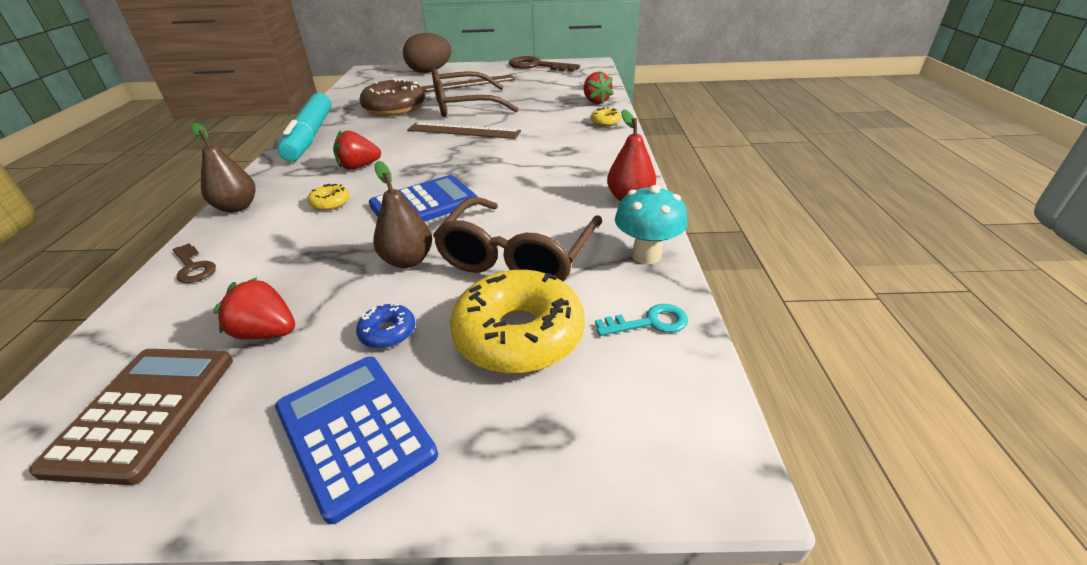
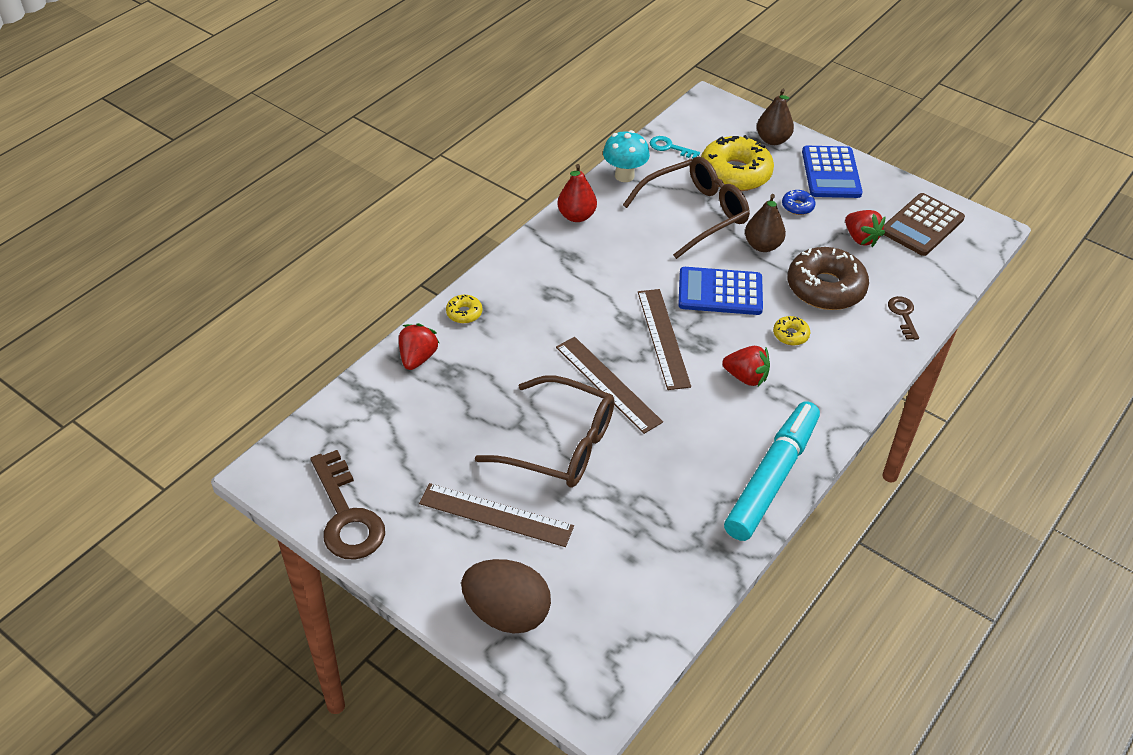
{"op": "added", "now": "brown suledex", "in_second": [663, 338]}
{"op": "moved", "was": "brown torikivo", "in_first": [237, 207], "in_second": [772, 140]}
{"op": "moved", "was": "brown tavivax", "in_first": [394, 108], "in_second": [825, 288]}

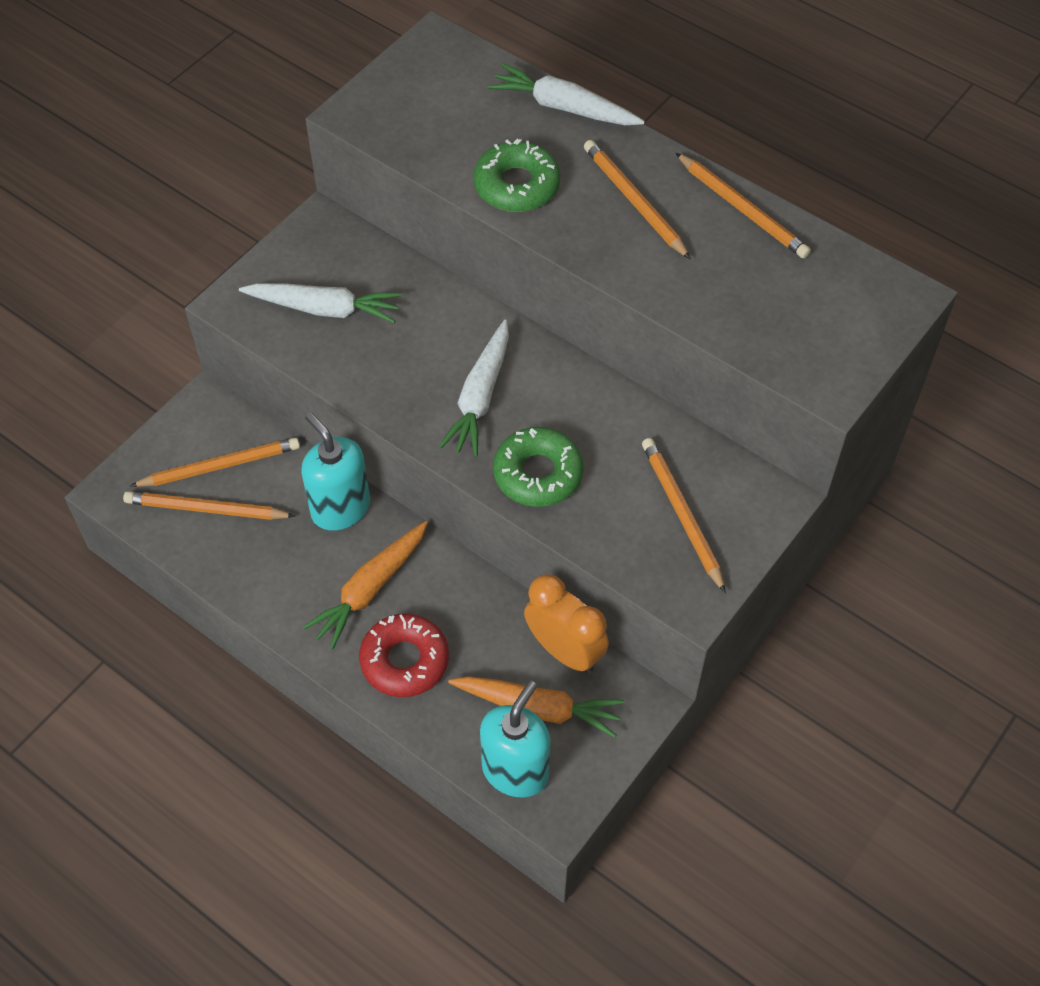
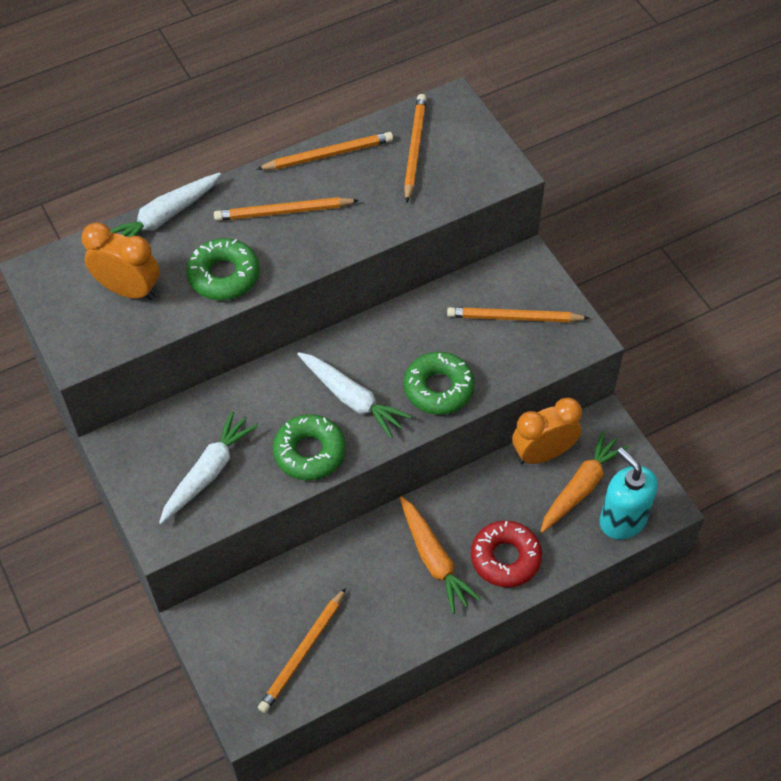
{"op": "removed", "was": "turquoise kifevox", "in_first": [340, 508]}
{"op": "added", "now": "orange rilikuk", "in_second": [129, 290]}
{"op": "added", "now": "green tavivax", "in_second": [309, 452]}
{"op": "moved", "was": "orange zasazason", "in_first": [219, 466], "in_second": [414, 149]}

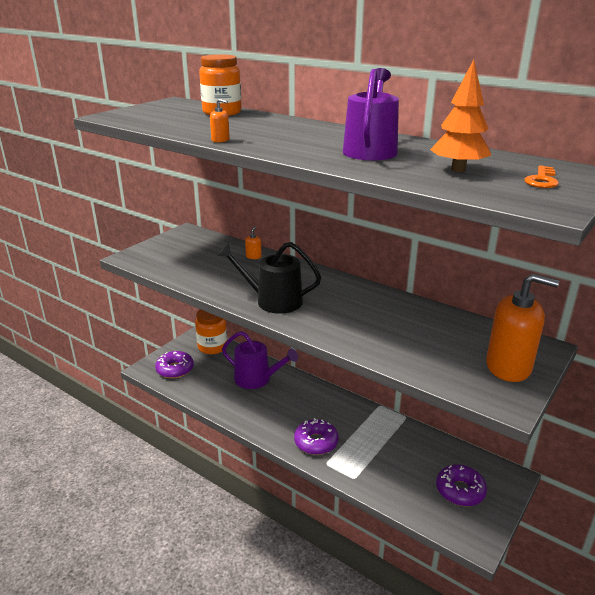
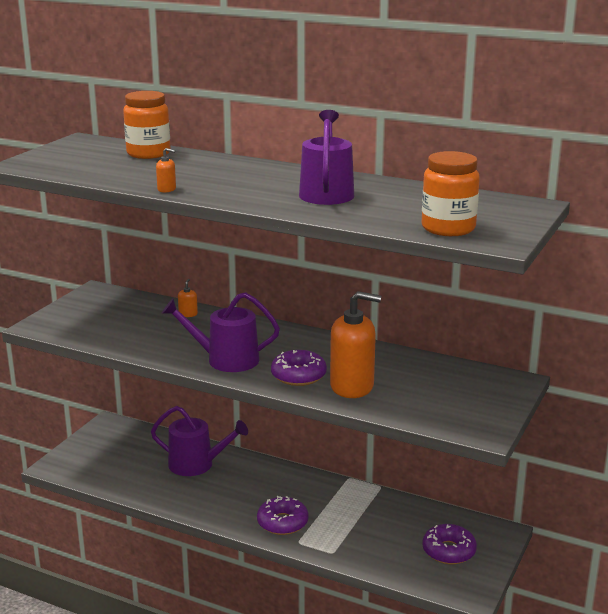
{"op": "removed", "was": "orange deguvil", "in_first": [458, 170]}
{"op": "removed", "was": "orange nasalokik", "in_first": [541, 180]}
{"op": "moved", "was": "purple tavivax", "in_first": [175, 369], "in_second": [298, 375]}
{"op": "moved", "was": "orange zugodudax", "in_first": [212, 347], "in_second": [448, 228]}
{"op": "moved", "was": "orange kifevox", "in_first": [508, 367], "in_second": [352, 386]}
{"op": "recoloured", "was": "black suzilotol", "now": "purple suzilotol", "in_first": [273, 301], "in_second": [226, 360]}

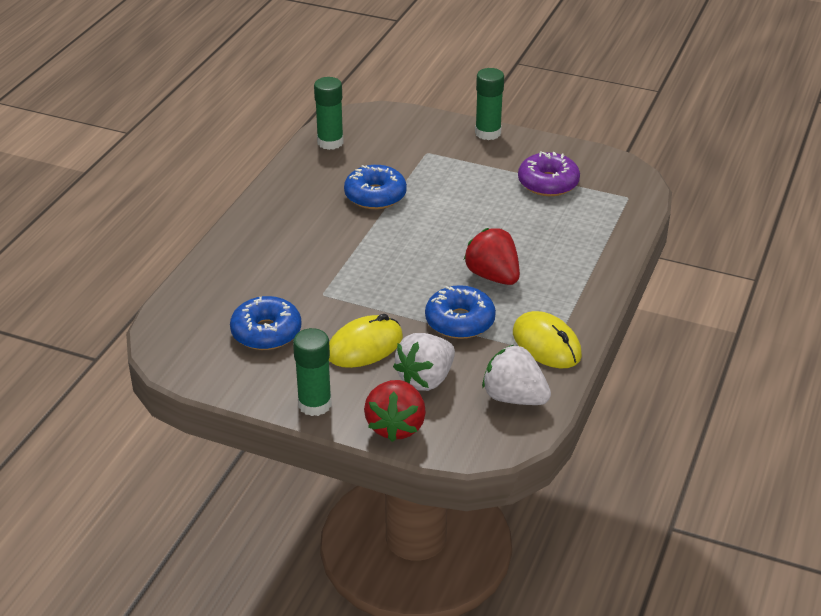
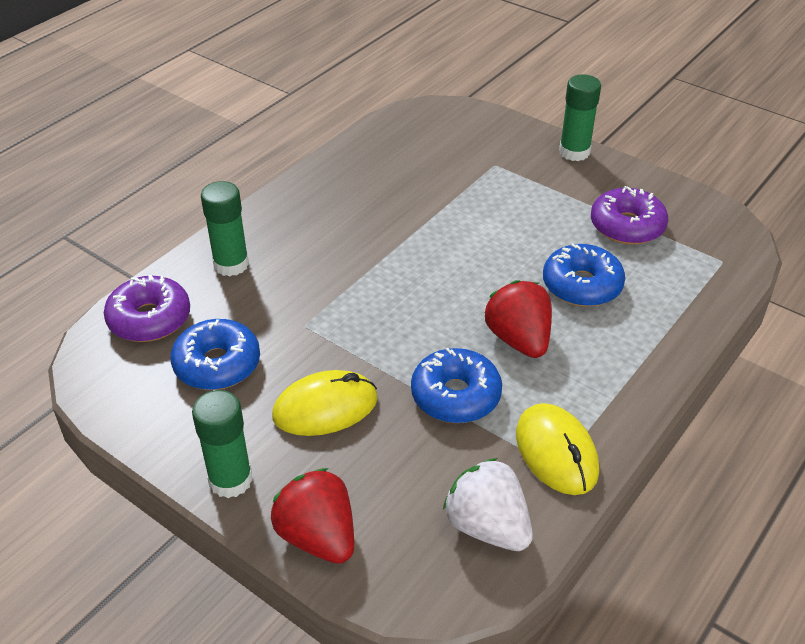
{"op": "removed", "was": "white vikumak", "in_first": [426, 379]}
{"op": "added", "now": "purple tavivax", "in_second": [149, 319]}
{"op": "moved", "was": "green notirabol", "in_first": [330, 142], "in_second": [231, 264]}
{"op": "moved", "was": "blue tavivax", "in_first": [375, 196], "in_second": [582, 285]}
{"op": "turned", "was": "red vikumak", "in_first": [396, 426], "in_second": [318, 536], "clockwise": 120}

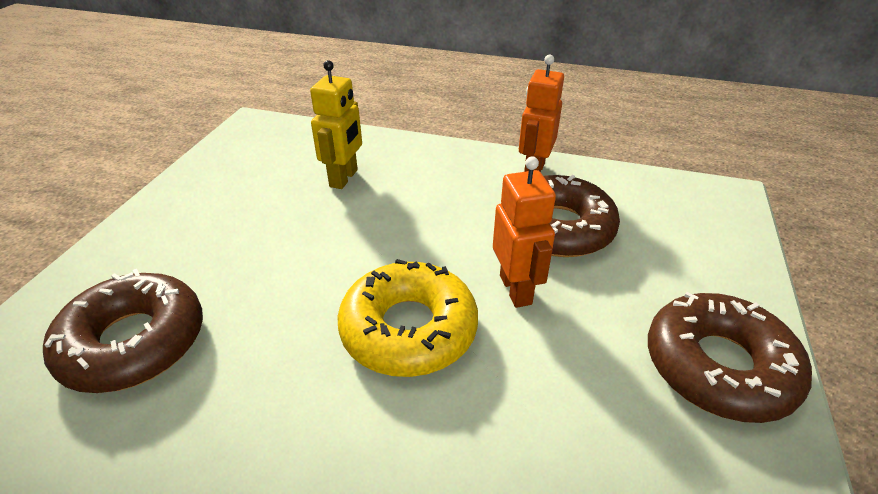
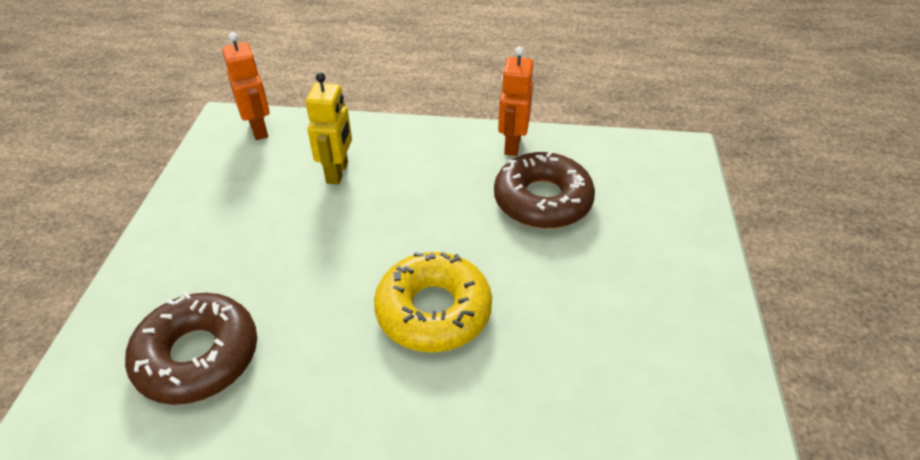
{"op": "removed", "was": "brown tavivax", "in_first": [718, 366]}
{"op": "moved", "was": "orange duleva", "in_first": [516, 289], "in_second": [259, 129]}

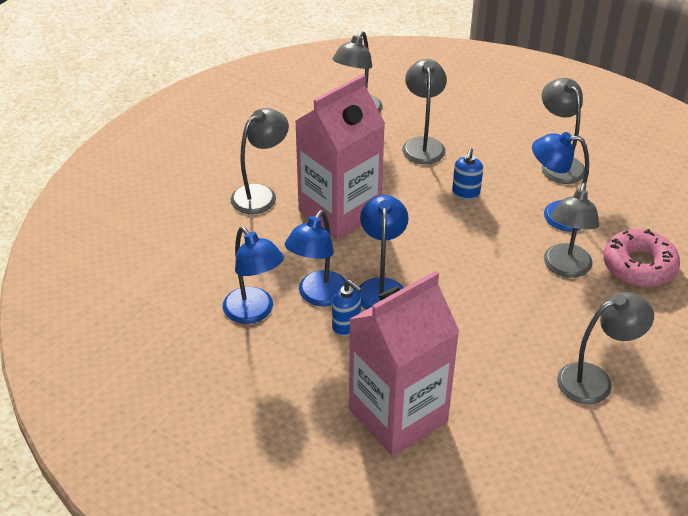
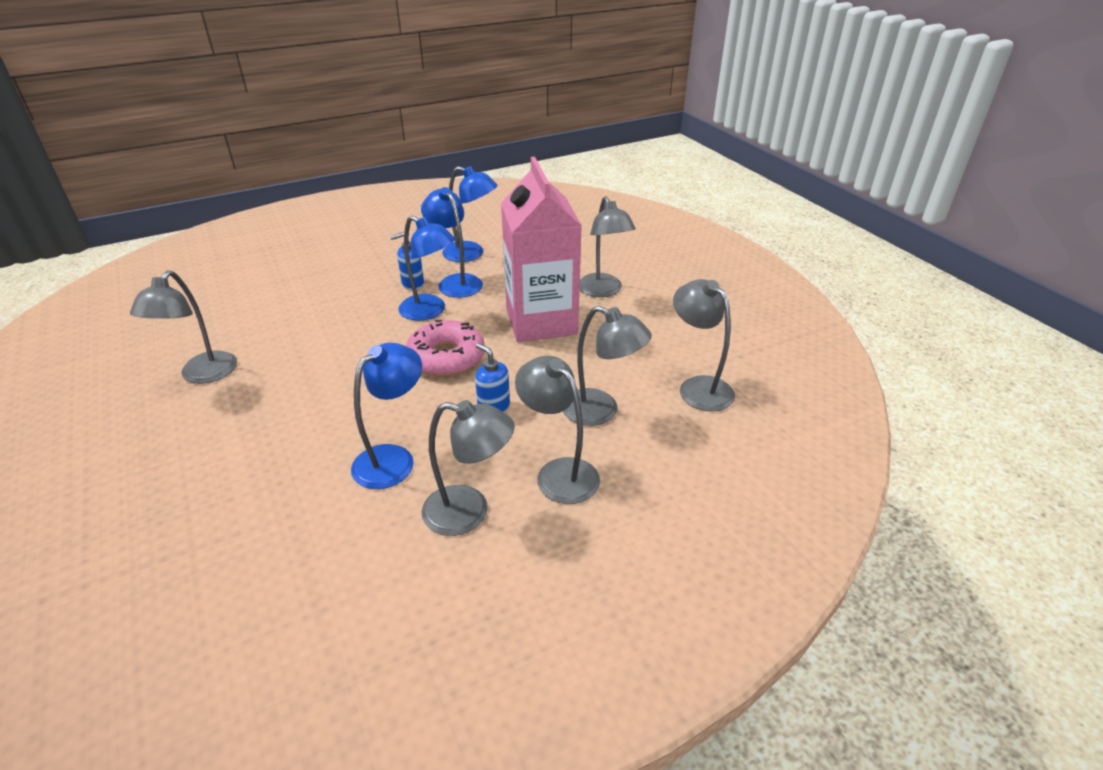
{"op": "removed", "was": "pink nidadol", "in_first": [398, 416]}
{"op": "moved", "was": "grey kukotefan", "in_first": [565, 268], "in_second": [559, 472]}
{"op": "moved", "was": "pink tavivax", "in_first": [639, 266], "in_second": [446, 357]}
{"op": "turned", "was": "blue kukotefan", "in_first": [254, 312], "in_second": [471, 254], "clockwise": -150}

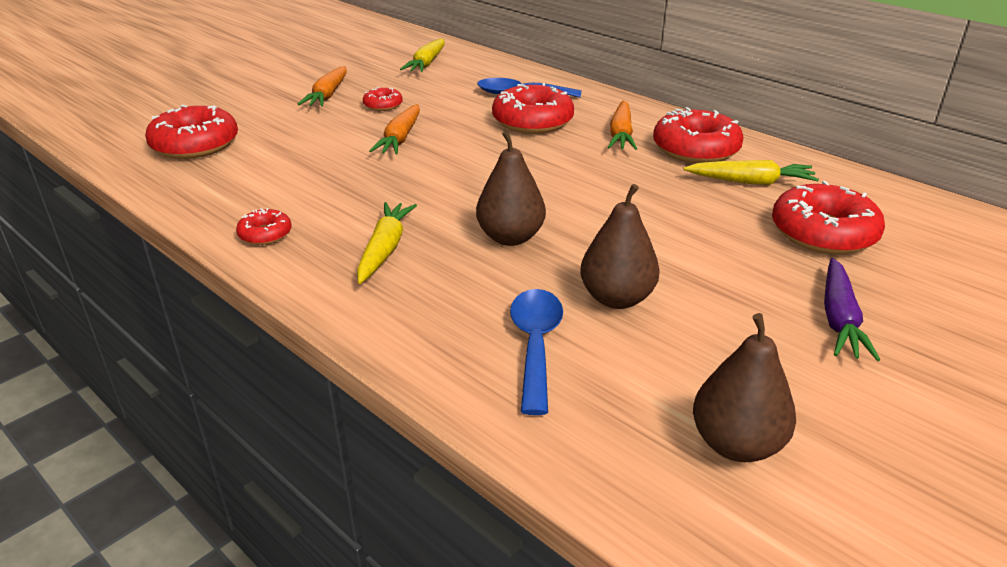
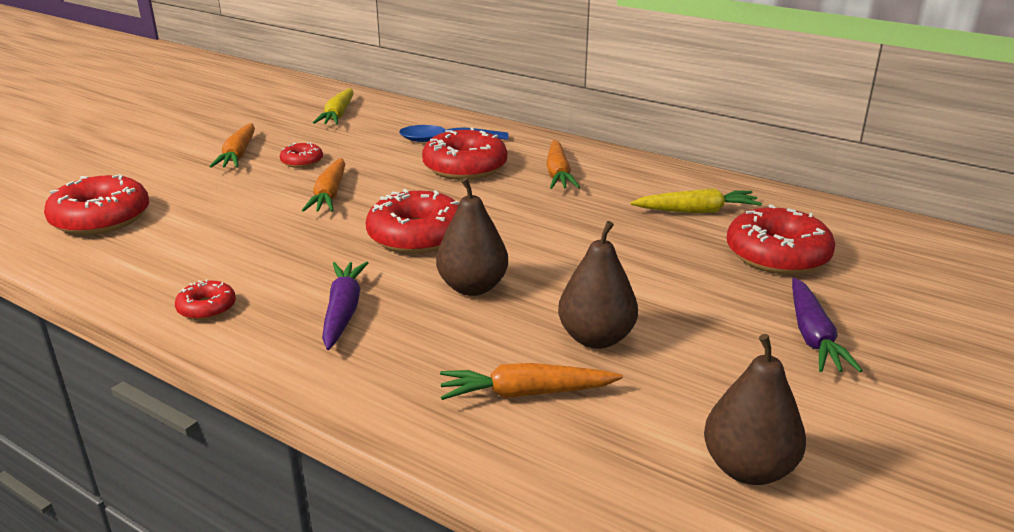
{"op": "moved", "was": "red tavivax", "in_first": [695, 149], "in_second": [417, 236]}
{"op": "replaced", "was": "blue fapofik", "now": "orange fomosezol", "in_first": [535, 344], "in_second": [526, 393]}
{"op": "recoloured", "was": "yellow fomosezol", "now": "purple fomosezol", "in_first": [385, 249], "in_second": [343, 312]}

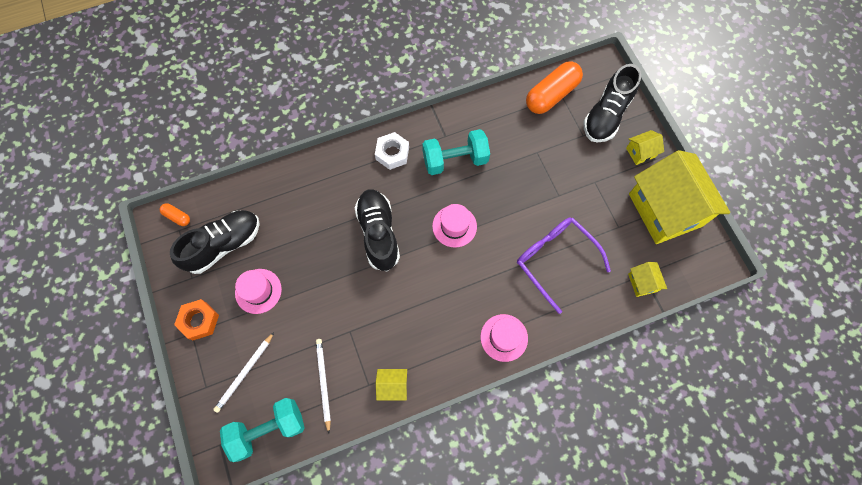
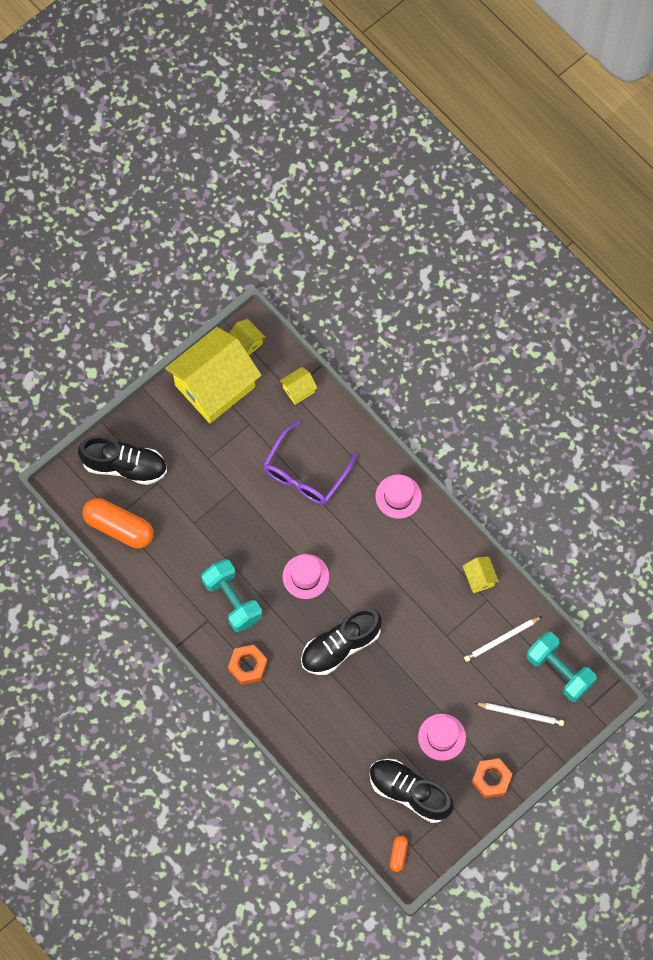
{"op": "moved", "was": "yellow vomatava", "in_first": [640, 152], "in_second": [246, 342]}
{"op": "recoloured", "was": "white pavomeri", "now": "orange pavomeri", "in_first": [392, 153], "in_second": [247, 666]}

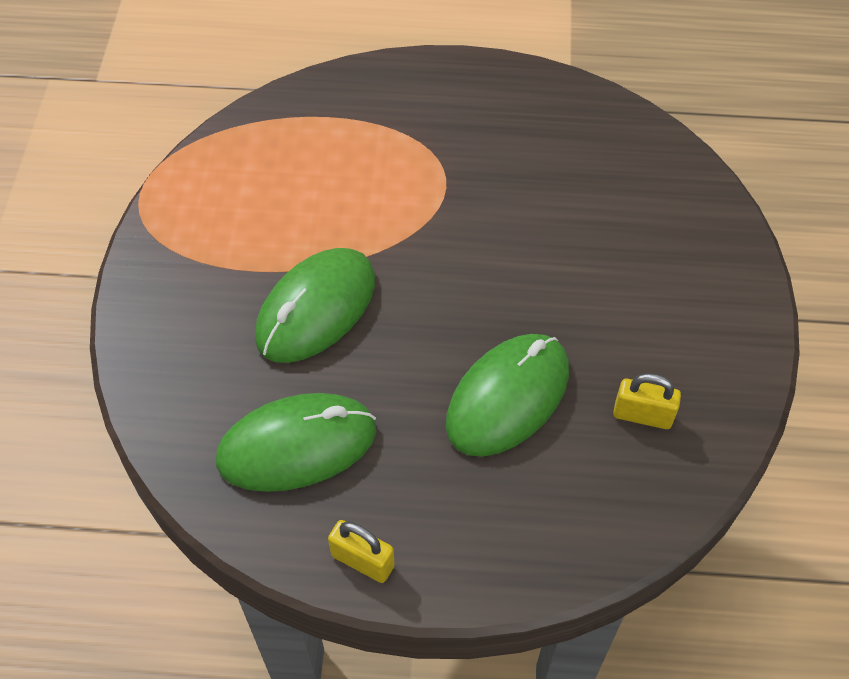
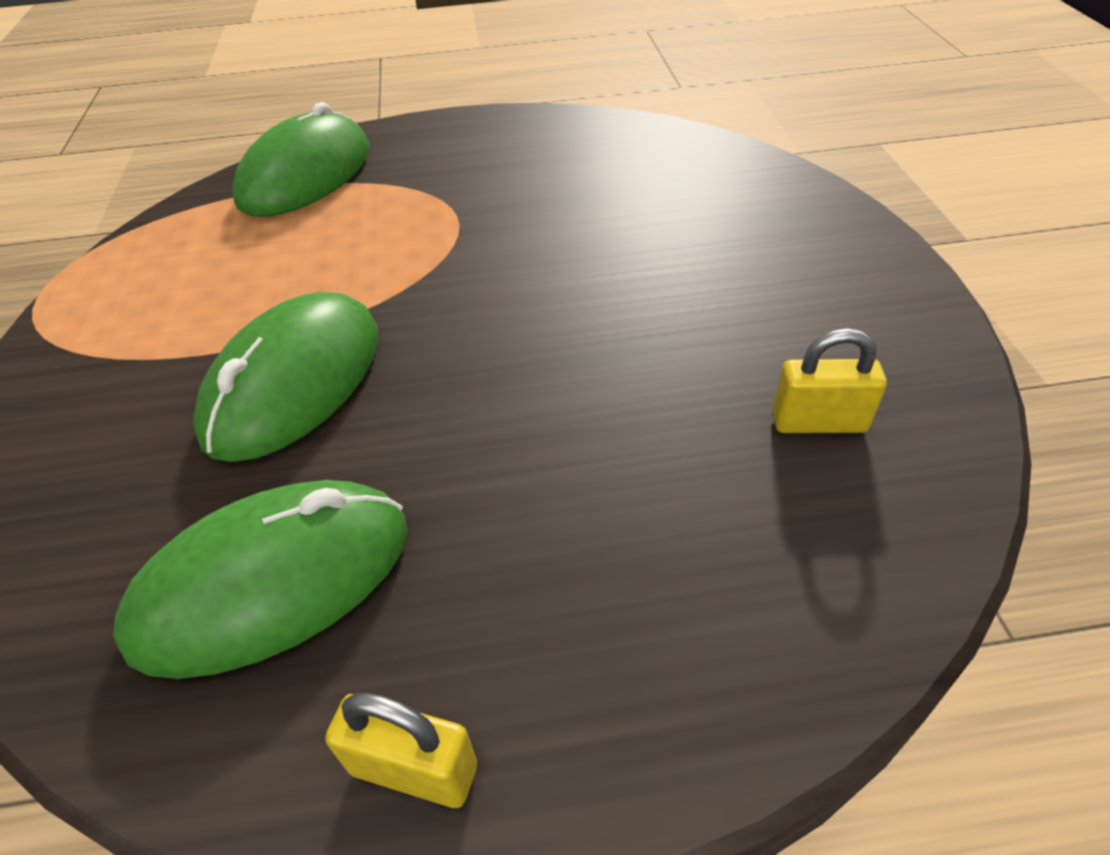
{"op": "moved", "was": "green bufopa", "in_first": [507, 397], "in_second": [305, 175]}

